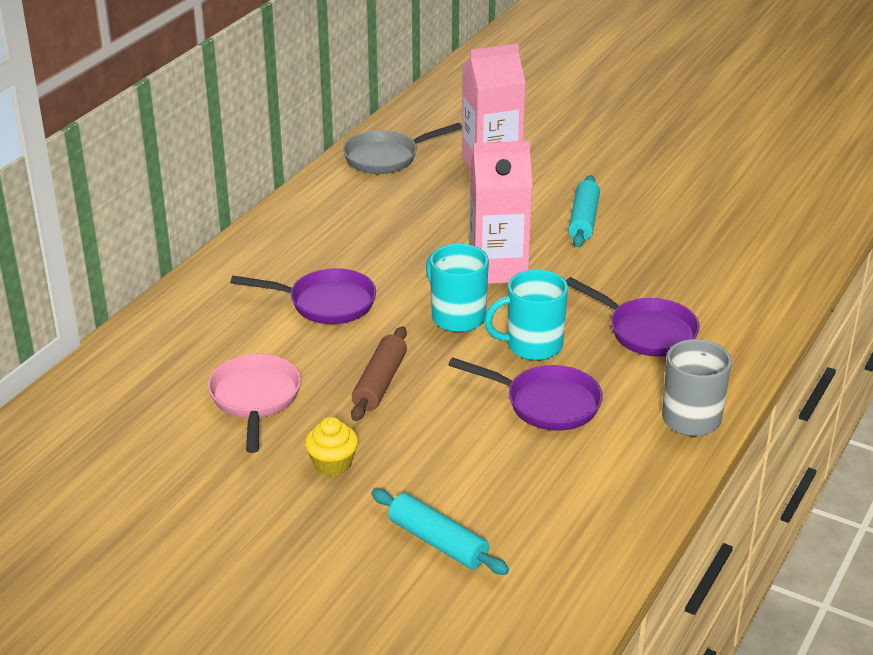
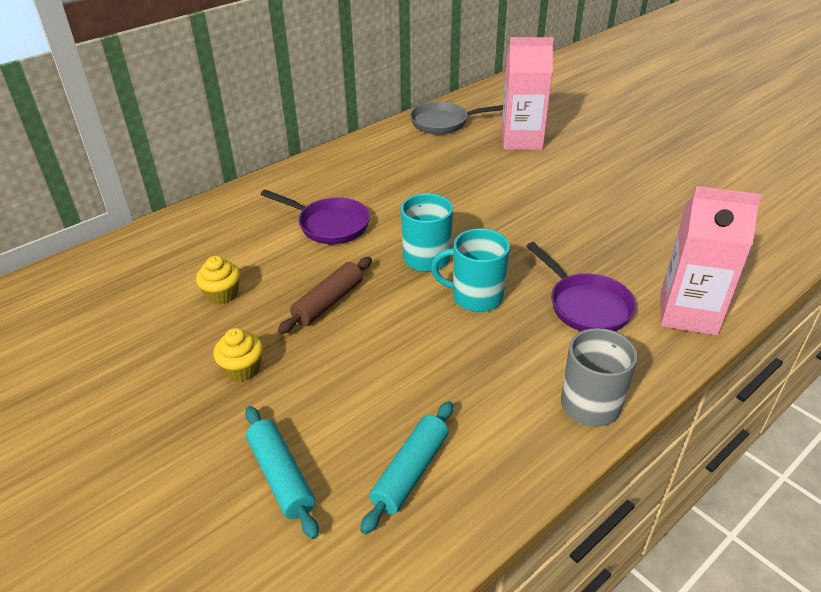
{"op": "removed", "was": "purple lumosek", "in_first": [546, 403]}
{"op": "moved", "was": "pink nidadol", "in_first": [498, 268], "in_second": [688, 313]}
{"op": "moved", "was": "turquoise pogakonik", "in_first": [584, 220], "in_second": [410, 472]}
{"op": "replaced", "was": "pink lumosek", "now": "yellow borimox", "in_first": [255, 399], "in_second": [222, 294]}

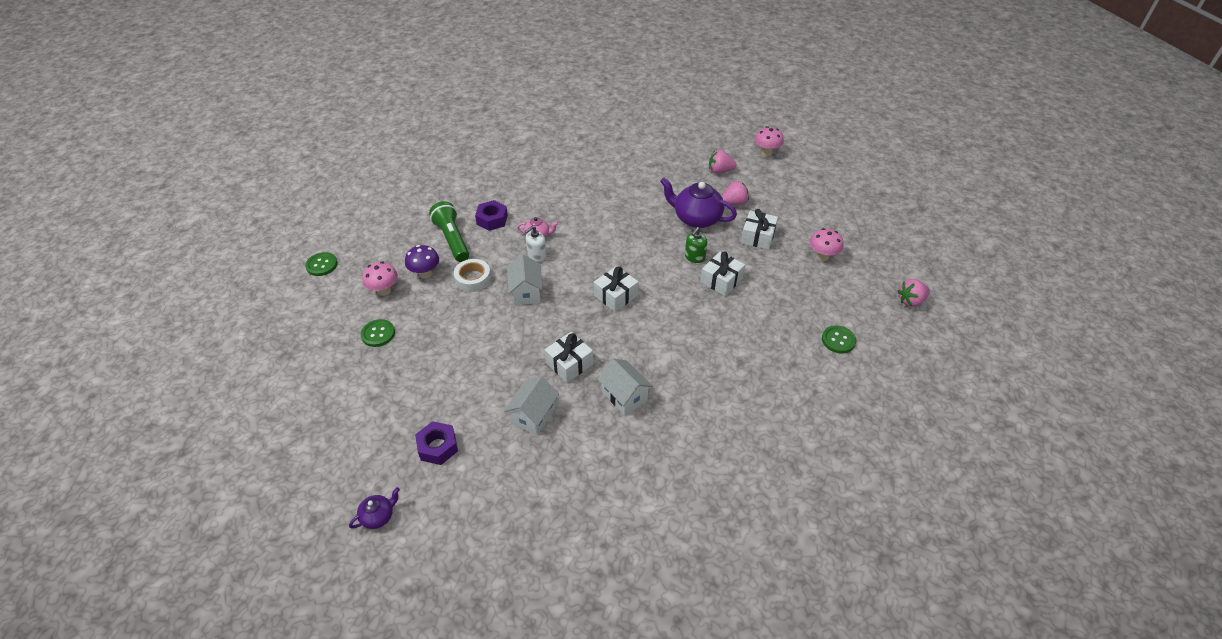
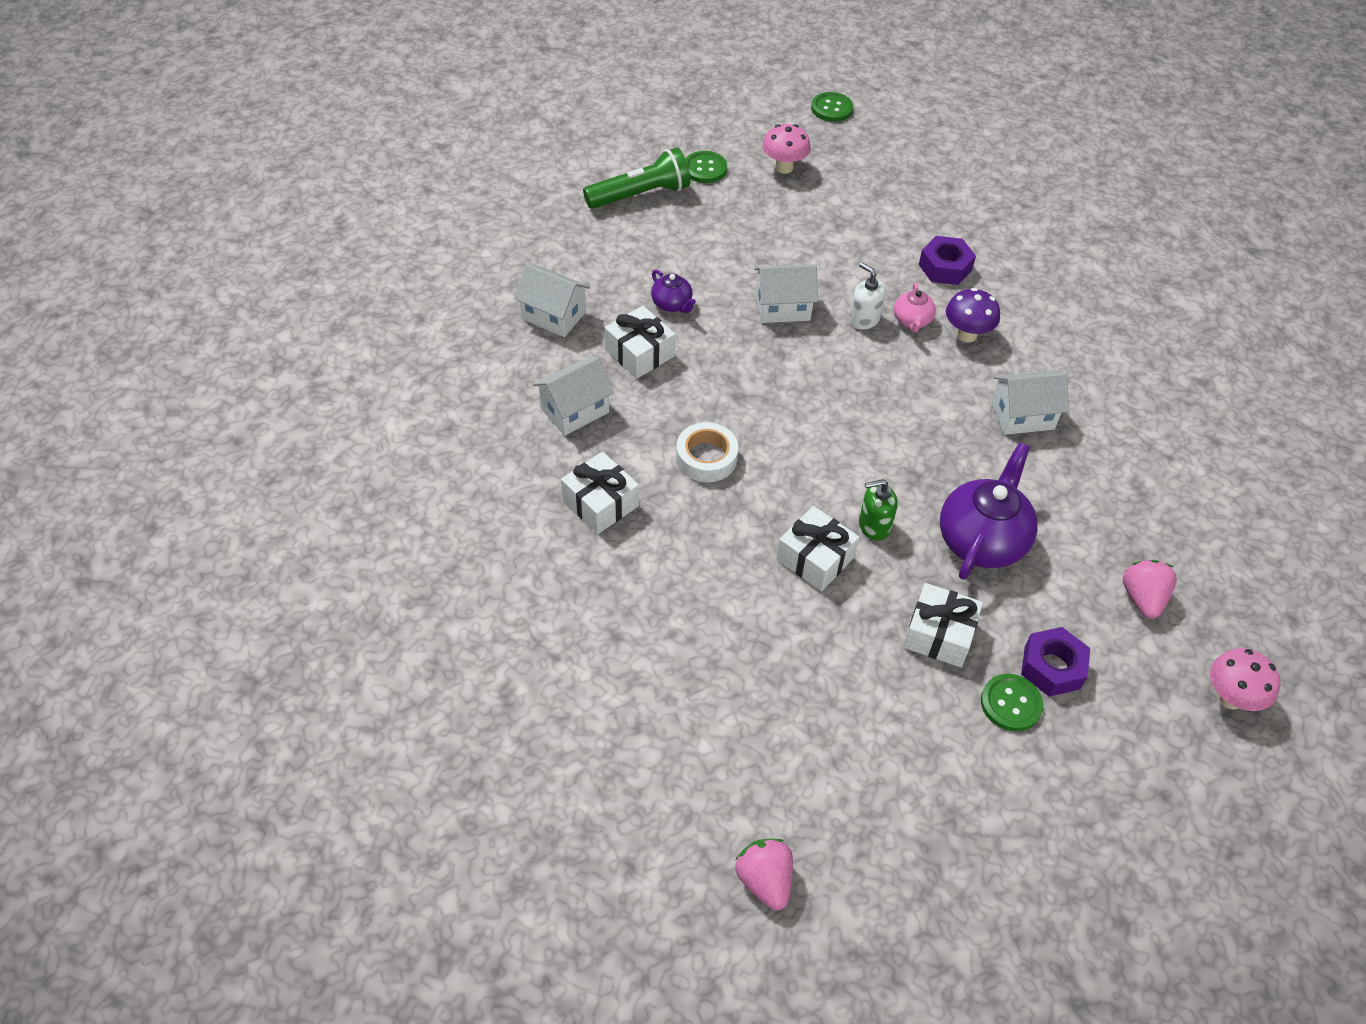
{"op": "removed", "was": "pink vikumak", "in_first": [734, 203]}
{"op": "removed", "was": "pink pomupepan", "in_first": [822, 256]}
{"op": "added", "now": "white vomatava", "in_second": [1022, 416]}
{"op": "moved", "was": "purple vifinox", "in_first": [378, 516], "in_second": [672, 304]}
{"op": "moved", "was": "purple pomupepan", "in_first": [425, 273], "in_second": [966, 334]}
{"op": "moved", "was": "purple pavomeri", "in_first": [438, 447], "in_second": [1052, 667]}
{"op": "moved", "was": "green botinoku", "in_first": [452, 239], "in_second": [640, 195]}
{"op": "moved", "was": "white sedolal", "in_first": [473, 279], "in_second": [706, 458]}
{"op": "moved", "was": "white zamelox", "in_first": [615, 295], "in_second": [600, 503]}
{"op": "moved", "was": "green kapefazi", "in_first": [838, 340], "in_second": [1011, 703]}
{"op": "turned", "was": "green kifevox", "in_first": [694, 257], "in_second": [874, 526], "clockwise": -45}

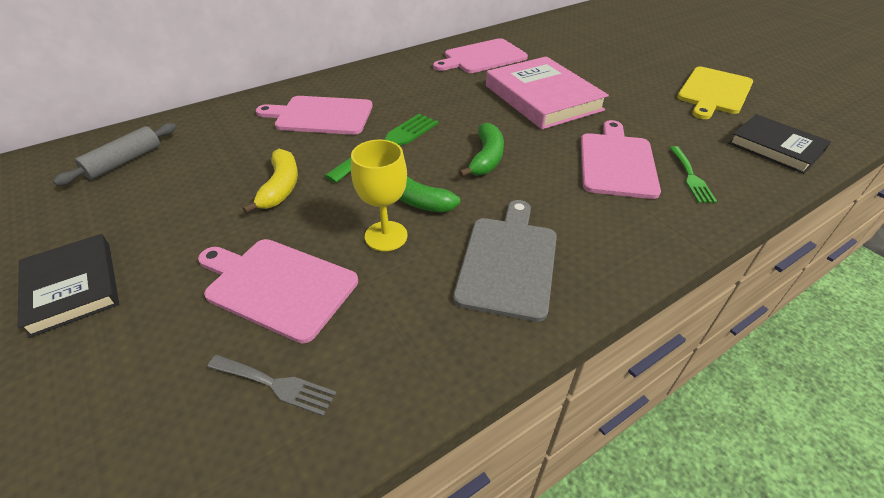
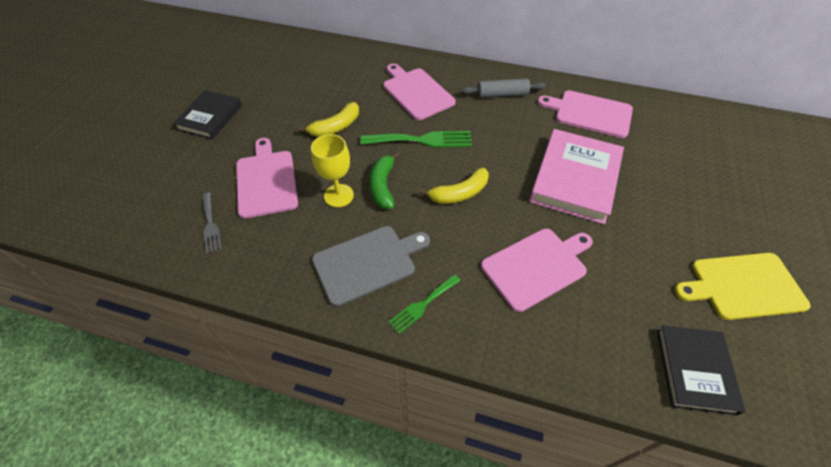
{"op": "moved", "was": "grey pogakonik", "in_first": [124, 161], "in_second": [502, 94]}
{"op": "moved", "was": "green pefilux", "in_first": [691, 177], "in_second": [423, 305]}
{"op": "recoloured", "was": "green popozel", "now": "yellow popozel", "in_first": [486, 158], "in_second": [459, 193]}

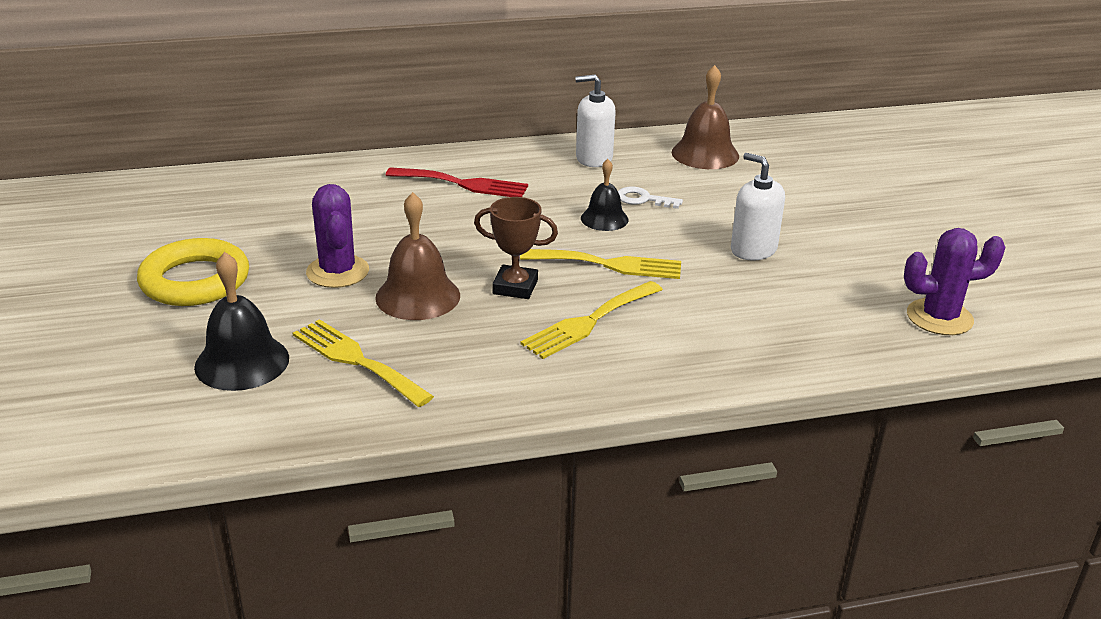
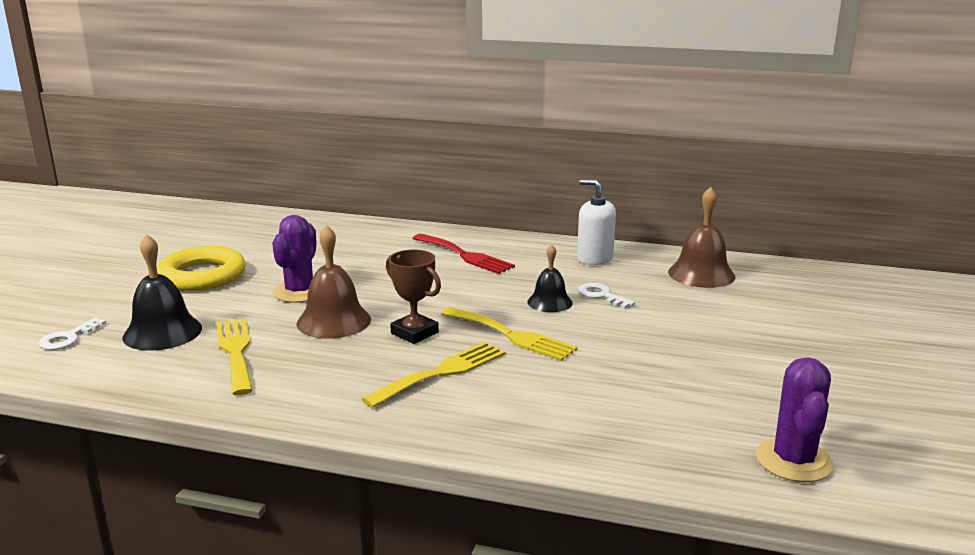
{"op": "removed", "was": "white kifevox", "in_first": [753, 249]}
{"op": "added", "now": "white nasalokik", "in_second": [68, 338]}
{"op": "turned", "was": "yellow pefilux", "in_first": [589, 322], "in_second": [441, 373], "clockwise": 150}
{"op": "turned", "was": "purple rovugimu", "in_first": [939, 317], "in_second": [793, 461], "clockwise": 75}

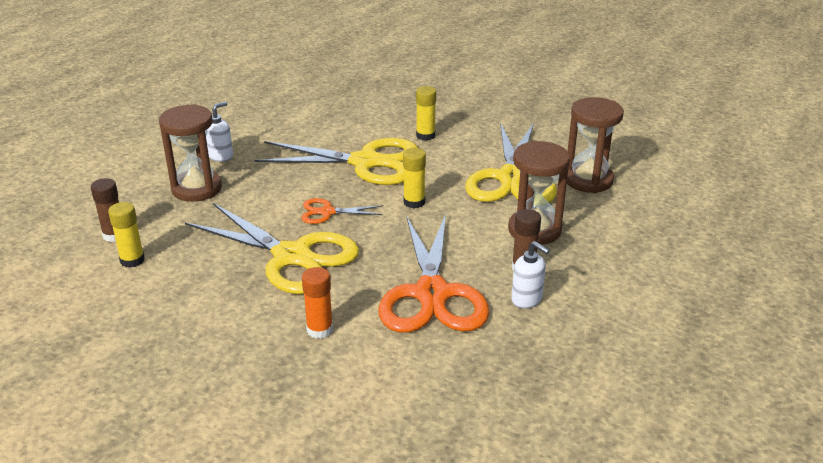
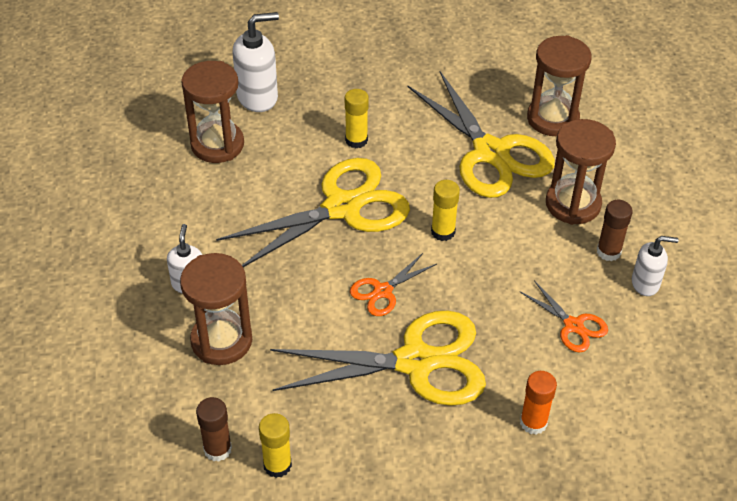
{"op": "added", "now": "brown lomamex", "in_second": [217, 145]}
{"op": "added", "now": "white kifevox", "in_second": [258, 97]}
{"op": "resized", "was": "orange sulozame", "in_first": [432, 294], "in_second": [573, 325], "ratio": 0.47}

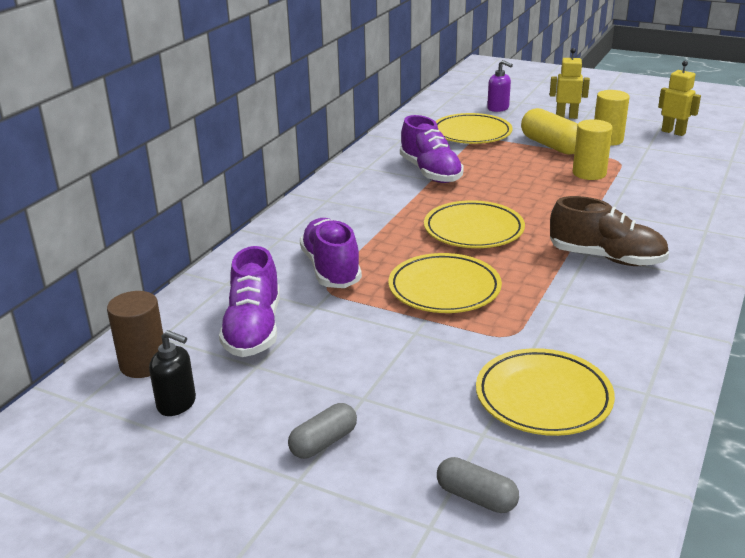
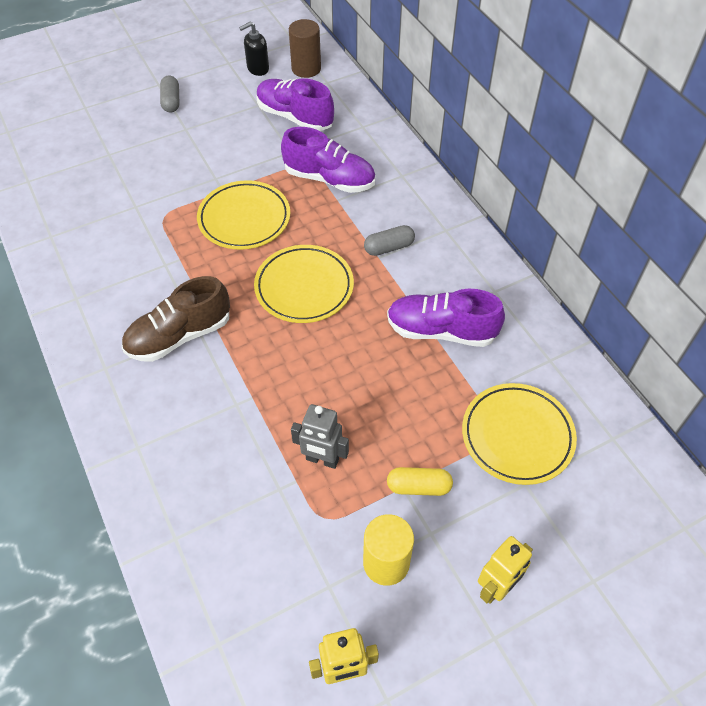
{"op": "removed", "was": "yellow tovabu", "in_first": [543, 397]}
{"op": "removed", "was": "purple kifevox", "in_first": [498, 108]}
{"op": "moved", "was": "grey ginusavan", "in_first": [476, 497], "in_second": [389, 247]}
{"op": "replaced", "was": "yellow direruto", "now": "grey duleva", "in_first": [589, 173], "in_second": [322, 460]}
{"op": "resized", "was": "yellow ginusavan", "in_first": [551, 146], "in_second": [418, 486], "ratio": 0.59}

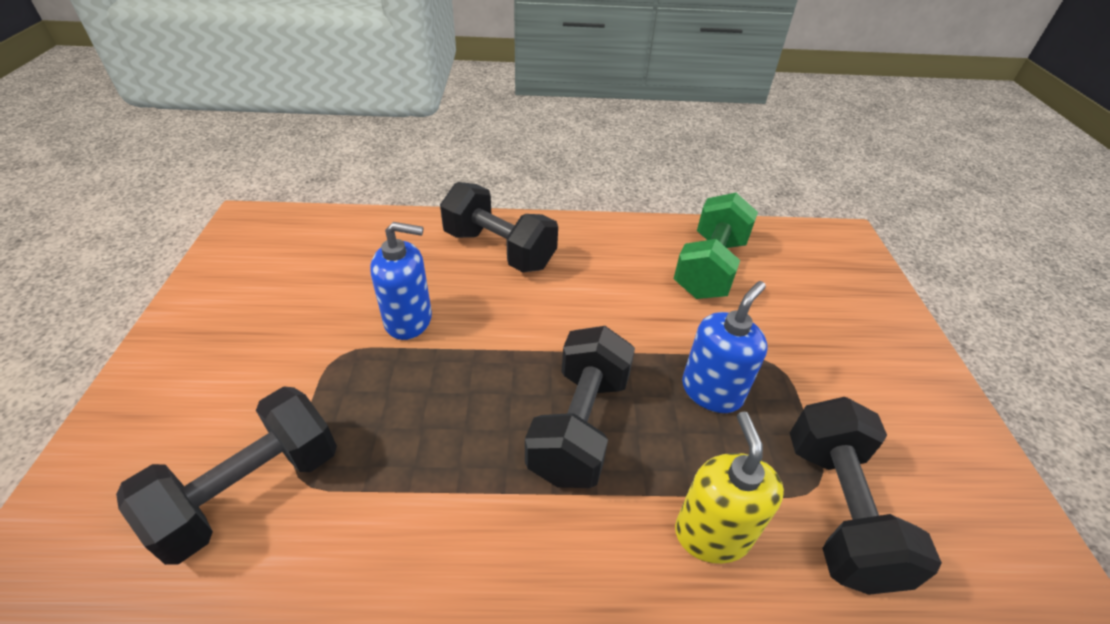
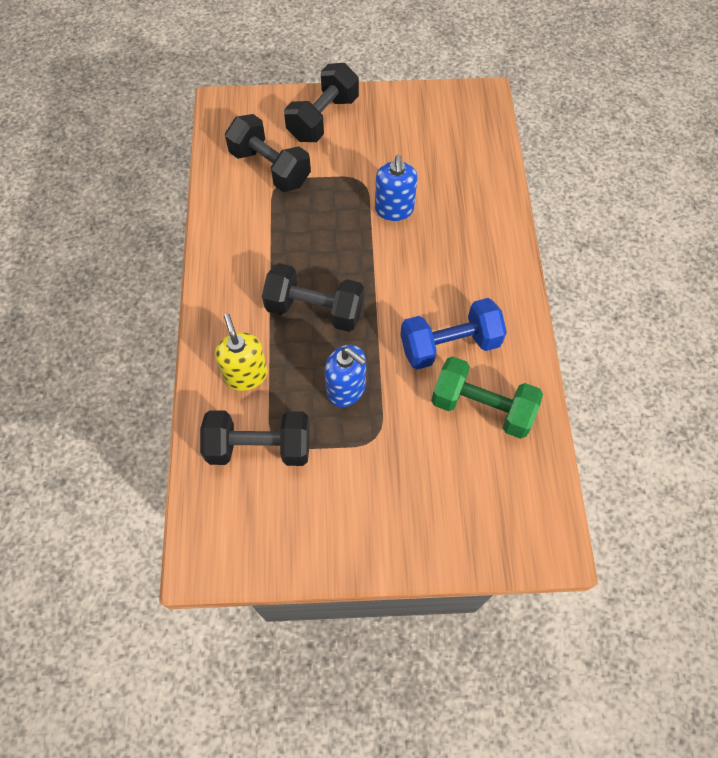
{"op": "added", "now": "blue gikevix", "in_second": [449, 345]}
{"op": "moved", "was": "black gikevix", "in_first": [499, 250], "in_second": [323, 118]}
{"op": "turned", "was": "yellow kifevox", "in_first": [712, 533], "in_second": [246, 375], "clockwise": -105}

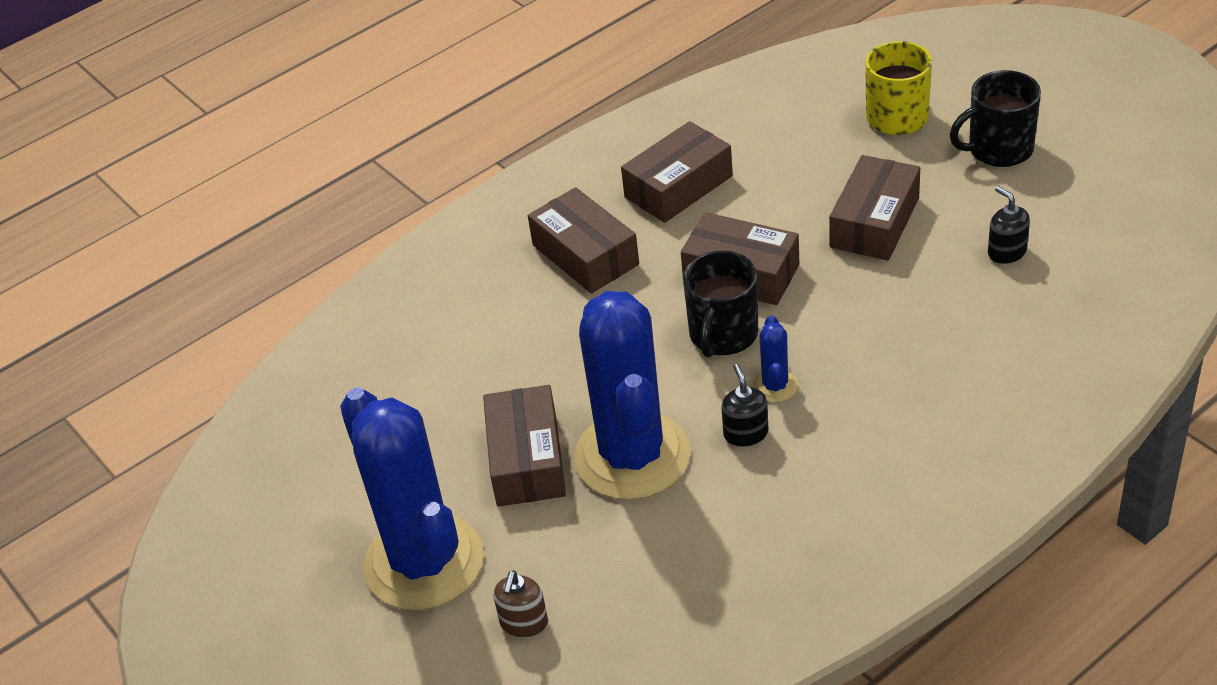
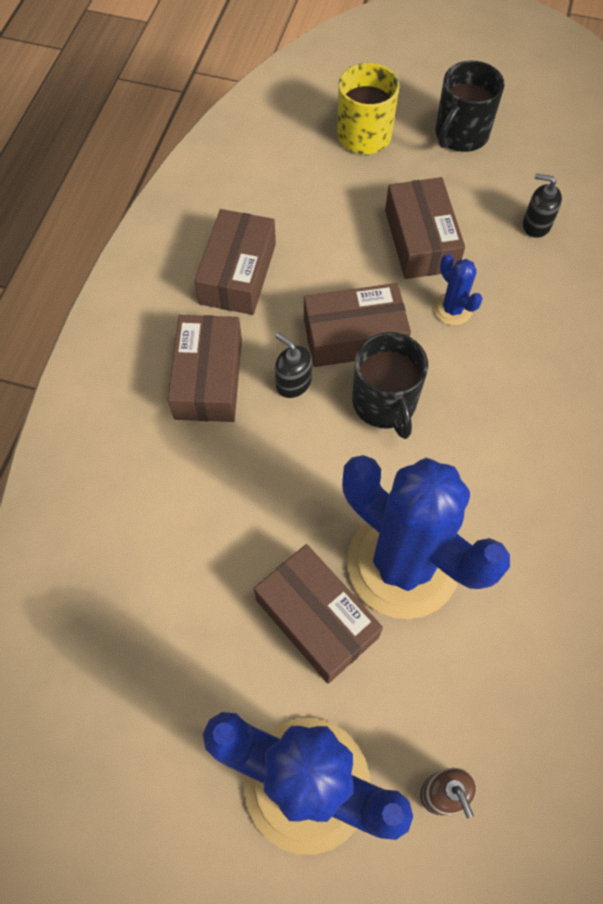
{"op": "moved", "was": "black kifevox", "in_first": [745, 433], "in_second": [293, 383]}
{"op": "moved", "was": "blue rovugimu", "in_first": [775, 386], "in_second": [452, 309]}
{"op": "turned", "was": "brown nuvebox", "in_first": [585, 255], "in_second": [208, 378], "clockwise": 75}

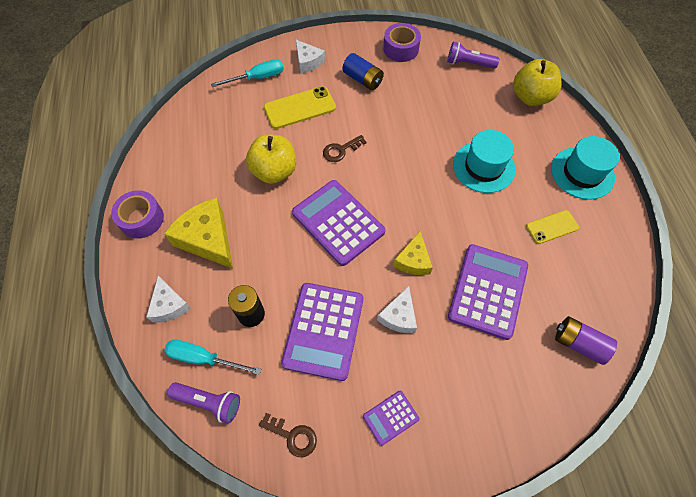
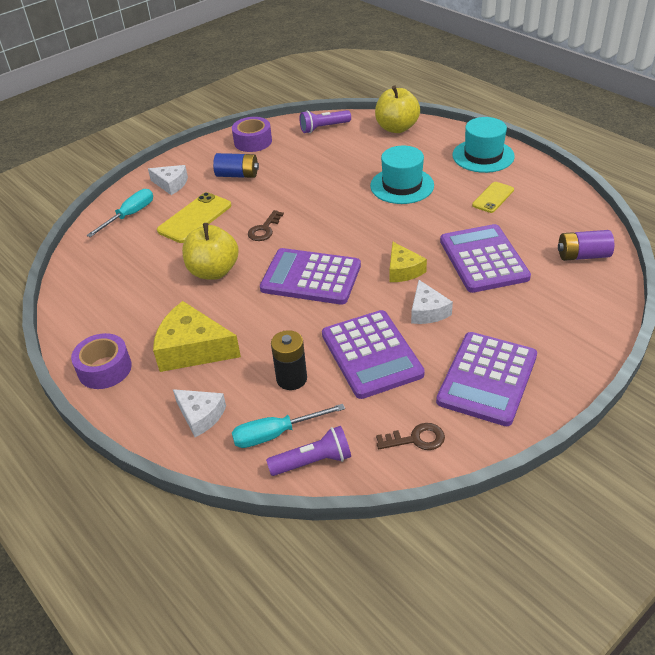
{"op": "resized", "was": "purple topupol", "in_first": [390, 417], "in_second": [487, 379], "ratio": 2.04}

